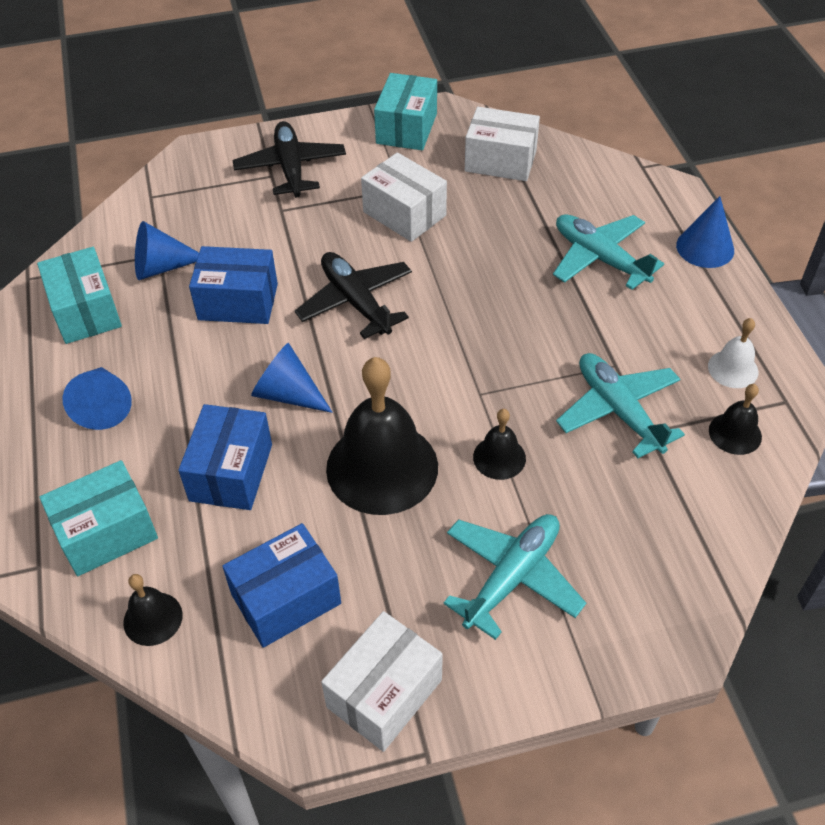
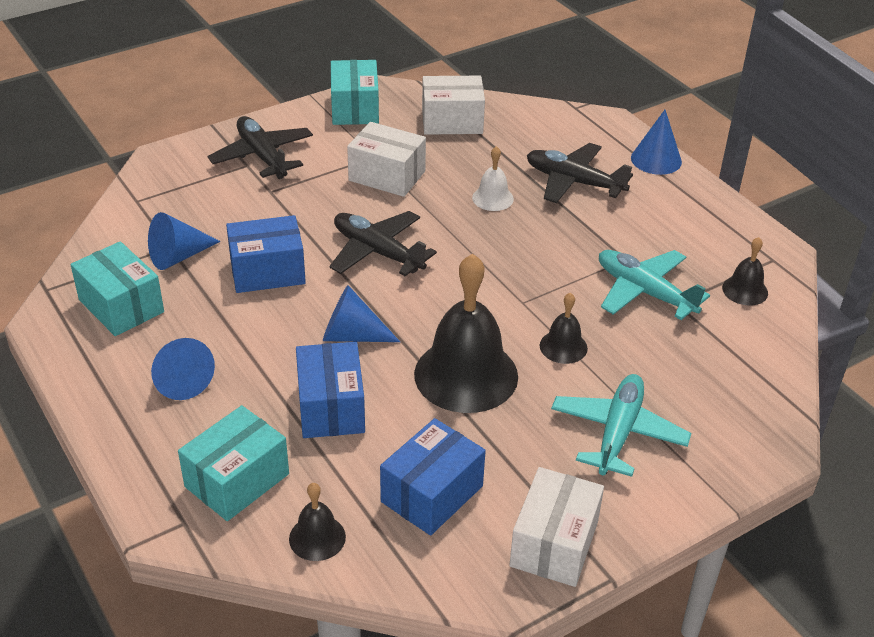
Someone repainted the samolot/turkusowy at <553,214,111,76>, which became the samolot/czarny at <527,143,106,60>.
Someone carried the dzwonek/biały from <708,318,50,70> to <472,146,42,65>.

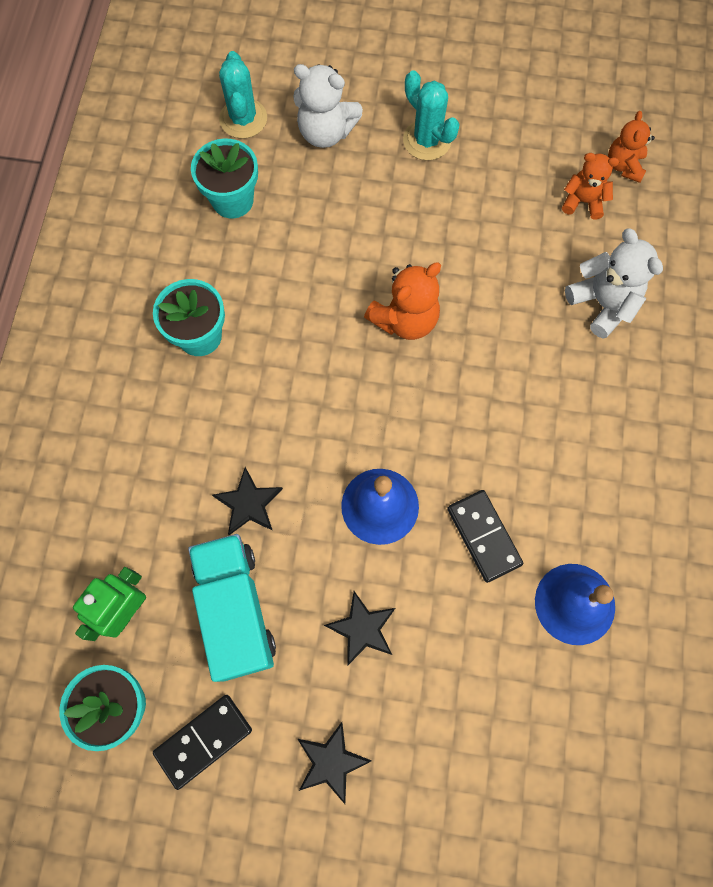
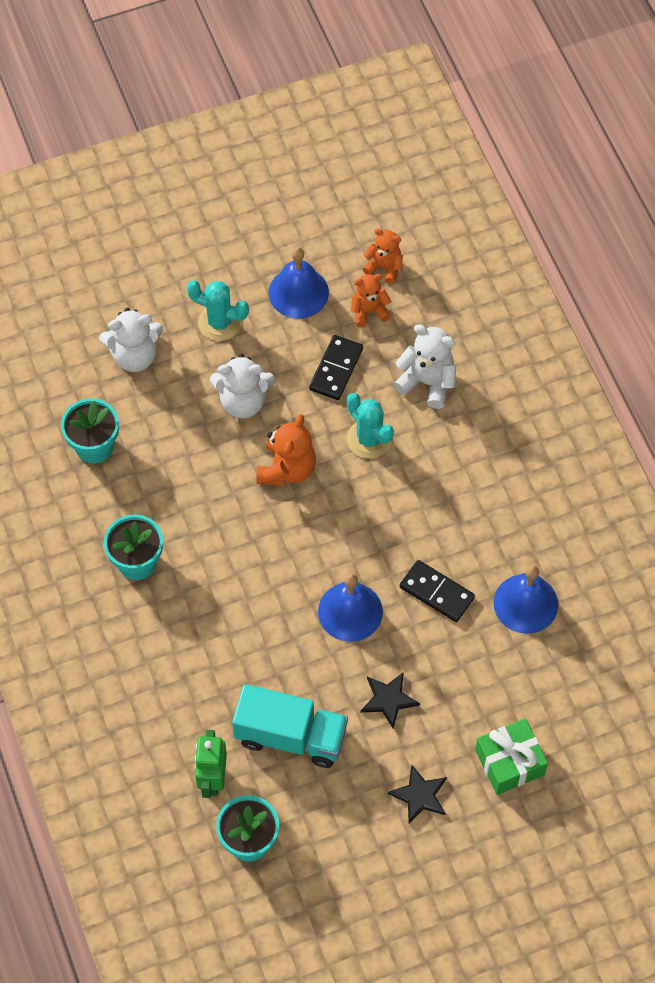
Someone carried the kaktus/turkusowy from <219,51,48,87> to <347,393,47,65>.
Someone rotated the miś/pomarańczowy at <608,111,47,72> by 135 degrees clockwise.
Someone took away the gwiazda/czarny at <212,467,71,68>.
Someone rotated the ciężarówka/turkusowy at <188,534,88,148> by 150 degrees clockwise.
Someone carried the kostka domina/czarny from <153,695,99,95> to <309,335,54,65>.
Someone put down the dzwonek/niebieski at <269,247,60,72>.
Someone put down the miś/biały at <210,354,65,64>.
Someone put down the prezent/zielony at <475,718,73,77>.

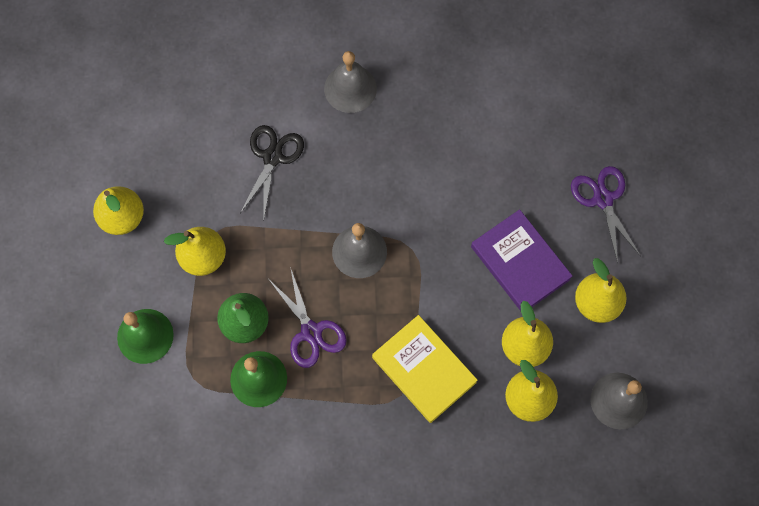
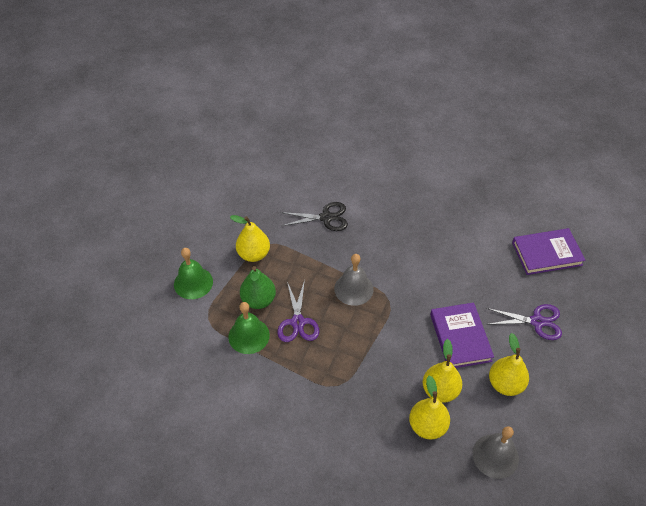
Someone took away the dzwonek/szary at <324,51,53,62>.
Someone rotated the nożyczki/czarny at <240,125,64,92> by 45 degrees clockwise.
Someone rotated the nożyczki/fioletowy at <571,166,70,97> by 90 degrees clockwise.
Someone took away the gruszka/żółty at <93,186,51,49>.
Someone took away the książka/żółty at <372,315,106,108>.
Someone put down the książka/fioletowy at <512,228,74,47>.

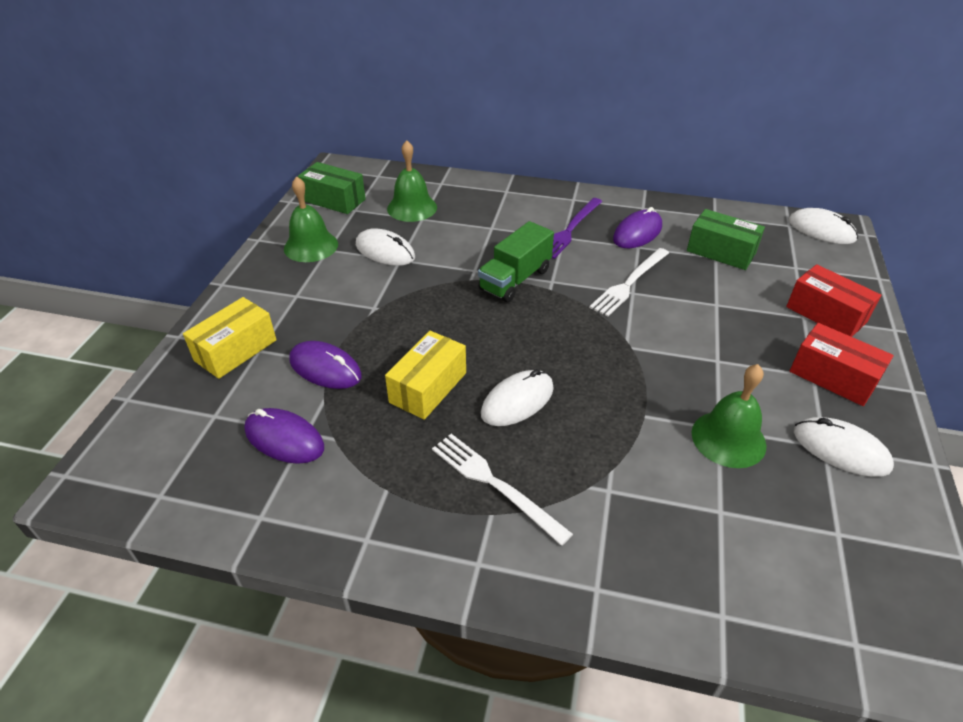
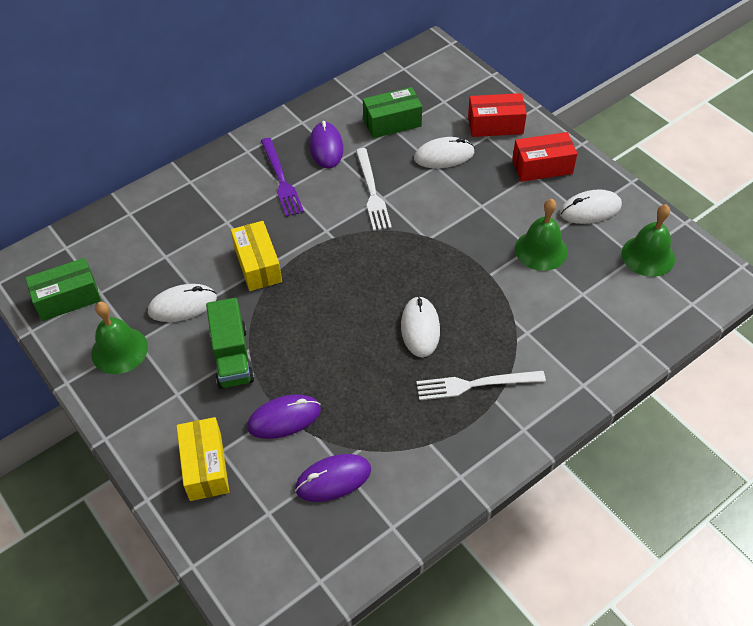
Someone carried the dzwonek/zielony from <387,140,50,82> to <621,204,54,73>.
Someone carried the myszka/biały from <788,208,70,36> to <414,137,61,31>.
Someone carried the ciężarówka/zielony from <478,221,76,81> to <206,298,49,91>.
Someone carried the pudełko/żółty from <385,331,81,89> to <231,221,51,70>.

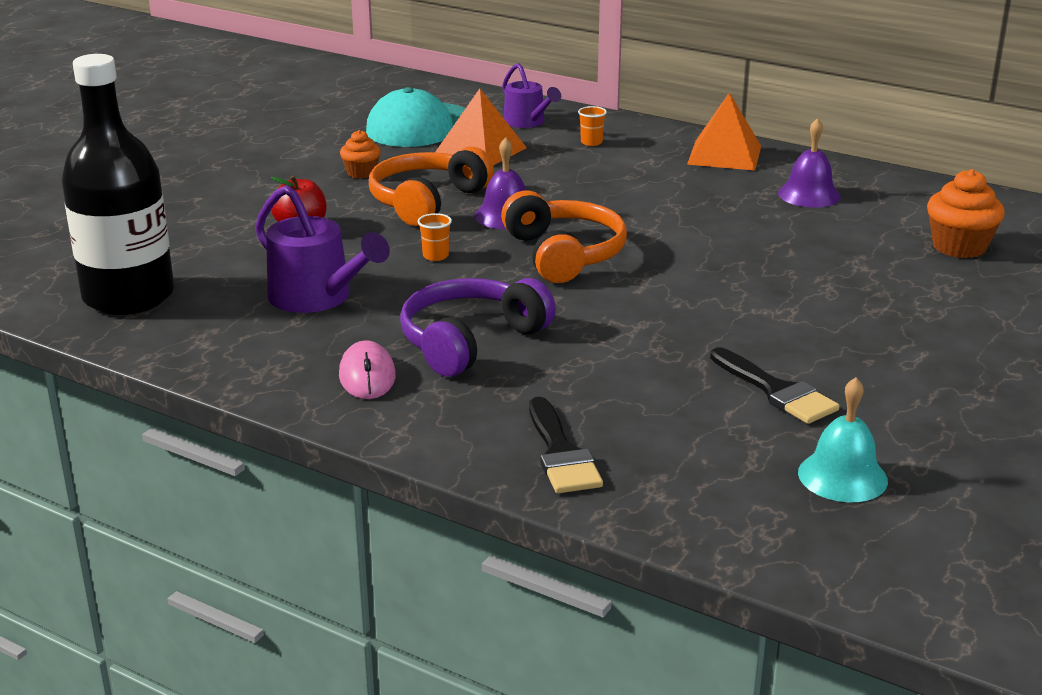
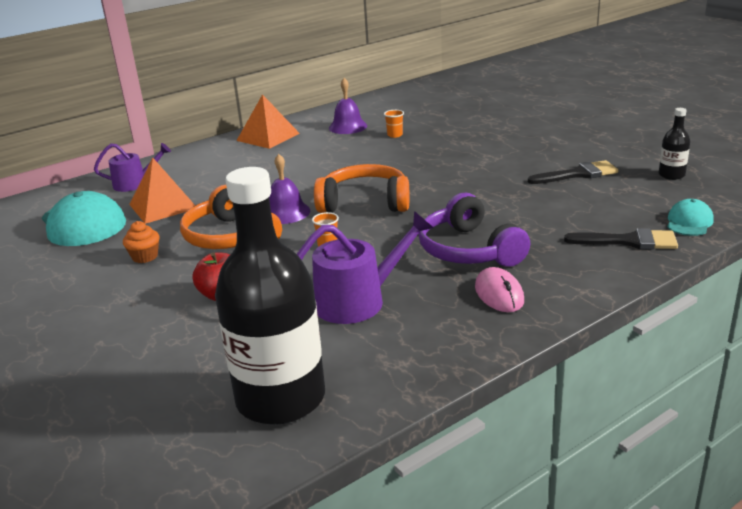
Someone carried the szklanka/pomarańczowy from <578,106,29,40> to <384,110,20,28>.
Someone took away the muffinka/pomarańczowy at <927,169,78,89>.
Someone rotated the myszka/różowy at <339,340,57,59> by 60 degrees clockwise.
Someone swapped the dzwonek/turkusowy at <798,377,90,125> for the butelka/czarny at <659,108,31,72>.
Someone put down the czapka/turkusowy at <667,199,47,37>.

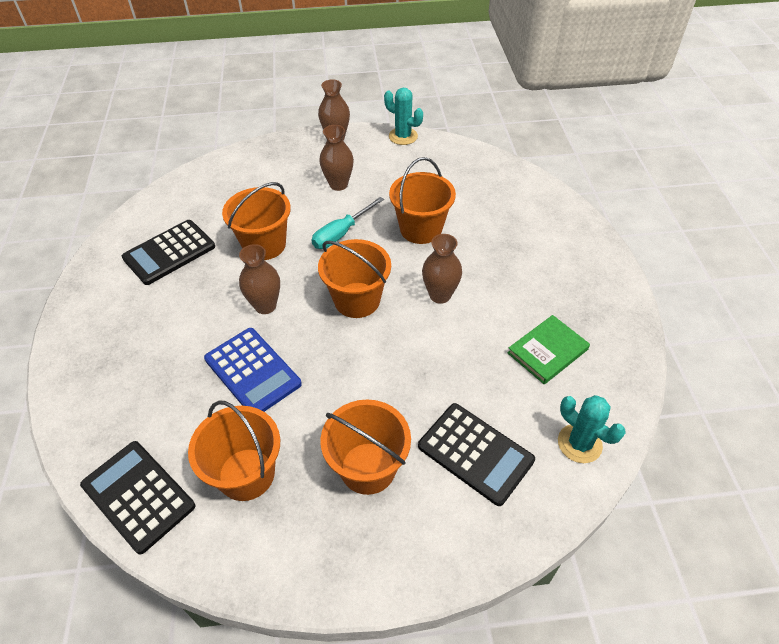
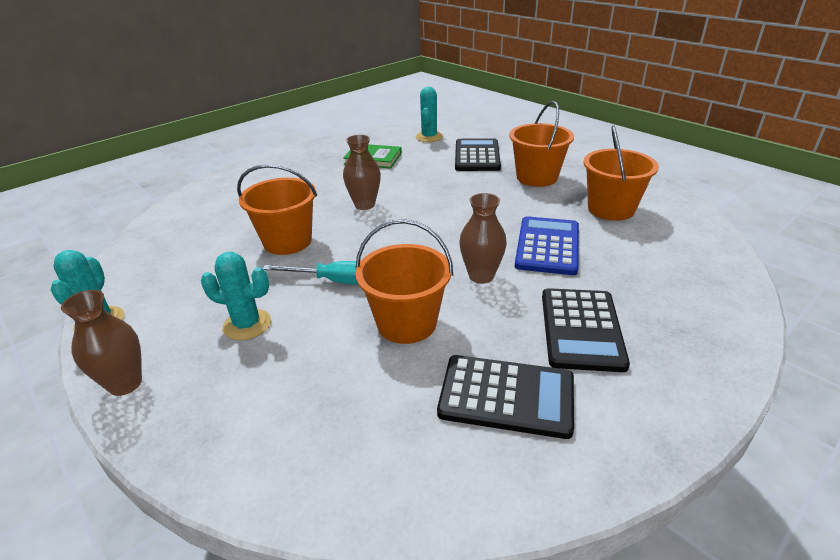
Someone swapped the wazon/brązowy at <319,125,35,66> for the kaktus/turkusowy at <201,252,70,88>.
Someone took away the wiadro/pomarańczowy at <318,239,73,79>.
Someone carried the kalkulator/czarny from <80,441,115,113> to <542,288,88,84>.

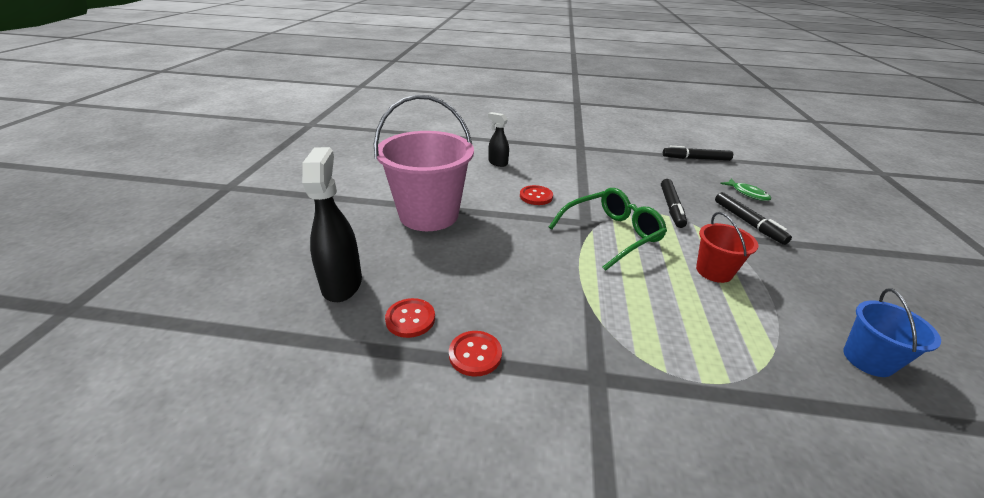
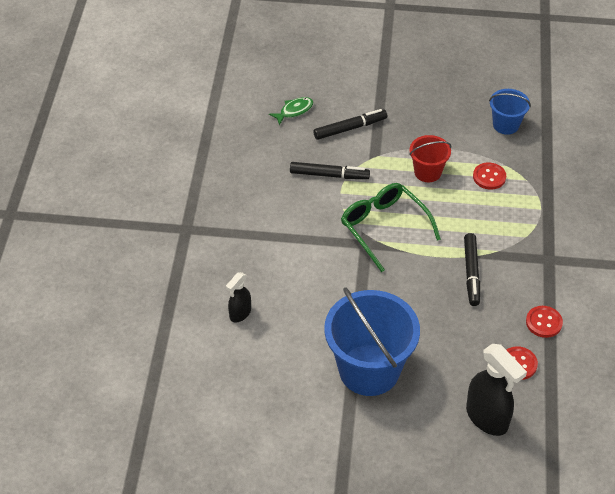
Someone repainted the wiadro/różowy at <374,95,100,136>, which became the wiadro/niebieski at <324,287,96,109>.
Someone carried the flamaster/czarny from <663,146,70,15> to <464,233,16,73>.
Someone rotated the spryskiwacz/czarny at <302,147,60,155> by 120 degrees counterclockwise.
Someone carried the guzik/czerwony from <520,185,33,20> to <473,162,33,28>.

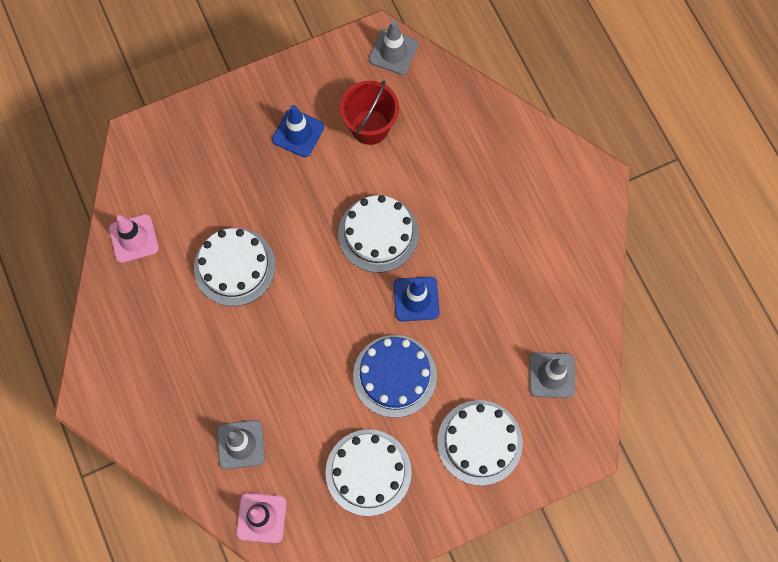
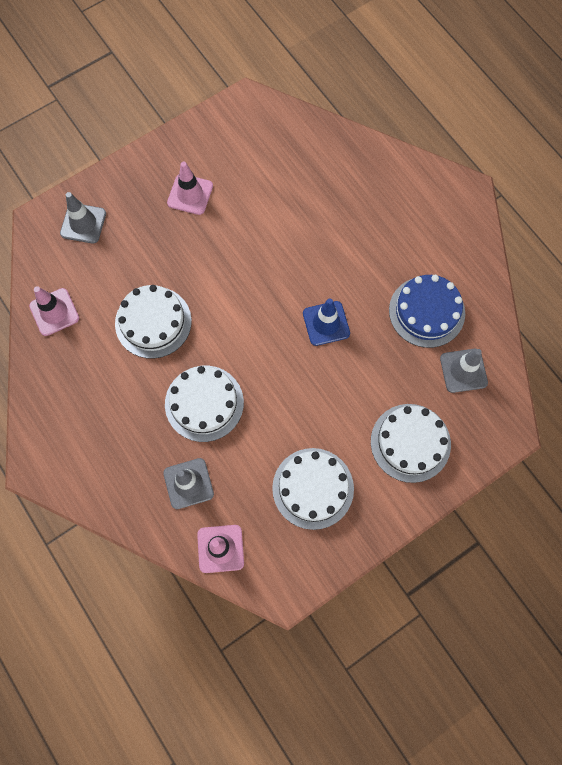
Someone carried the pachołek/szary from <369,20,49,55> to <60,192,46,52>.
Someone took away the wiadro/czerwony at <340,81,59,64>.
Someone repainted the pachołek/niebieski at <272,105,52,53>, which became the pachołek/różowy at <167,161,46,54>.
Someone carried the tort/biały from <338,195,81,78> to <165,366,79,76>.
Someone carried the tort/niebieski from <353,335,84,83> to <389,275,76,73>.

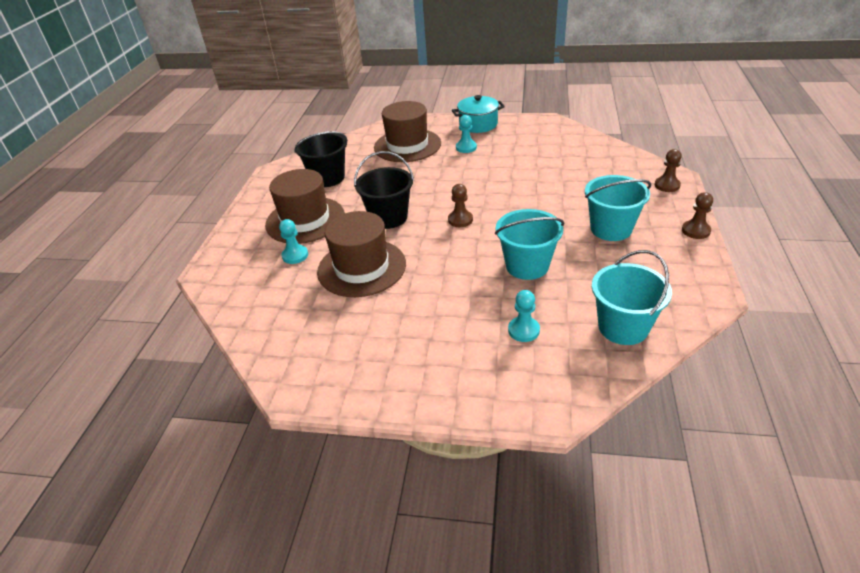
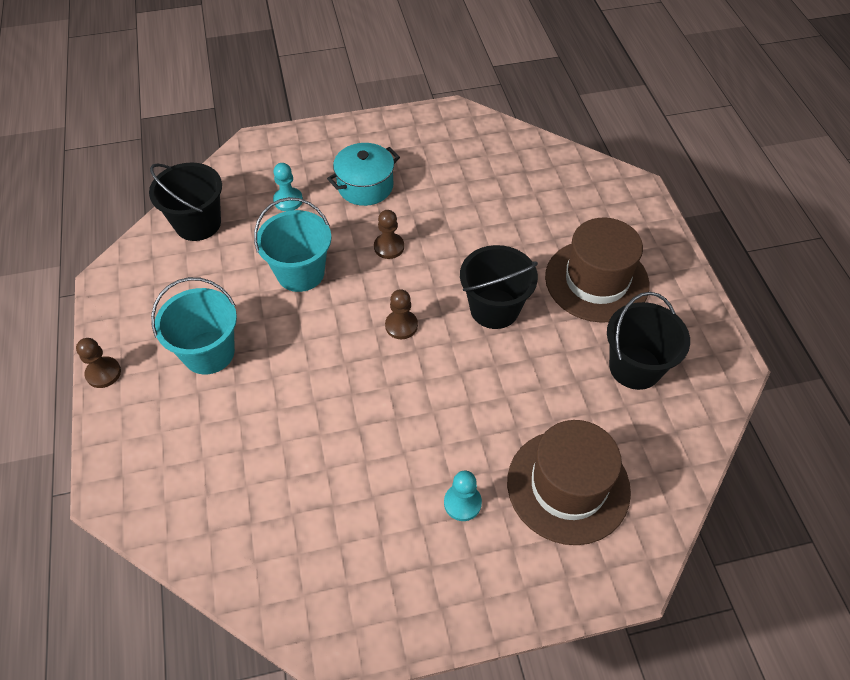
Someone carried the garnek/turkusowy from <452,95,53,38> to <327,143,73,63>.
Someone carried the pionek/brązowy from <655,149,27,43> to <374,210,30,49>.
Someone took away the kapelusz/brązowy at <317,211,89,86>.
Someone took away the pionek/turkusowy at <279,219,29,45>.
Someone repainted the wiadro/turkusowy at <592,250,80,95>, which became the wiadro/czarny at <149,163,73,78>.

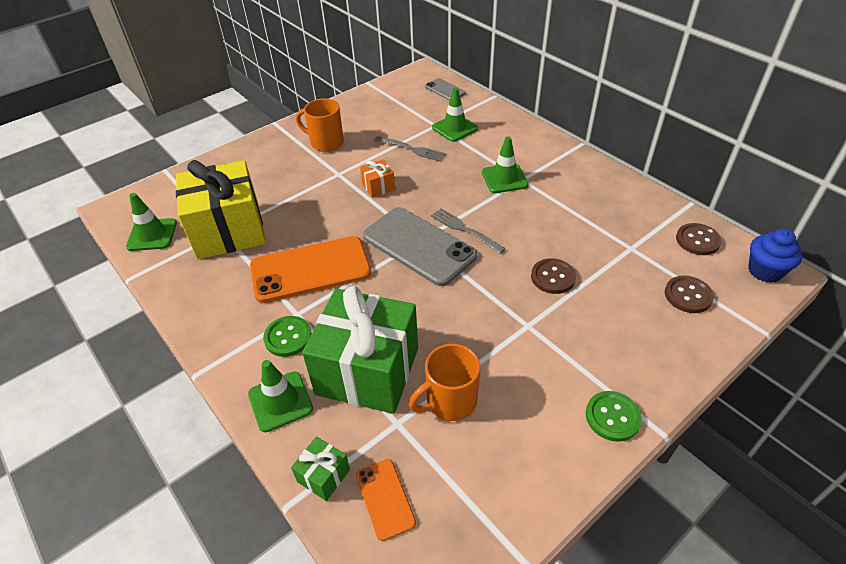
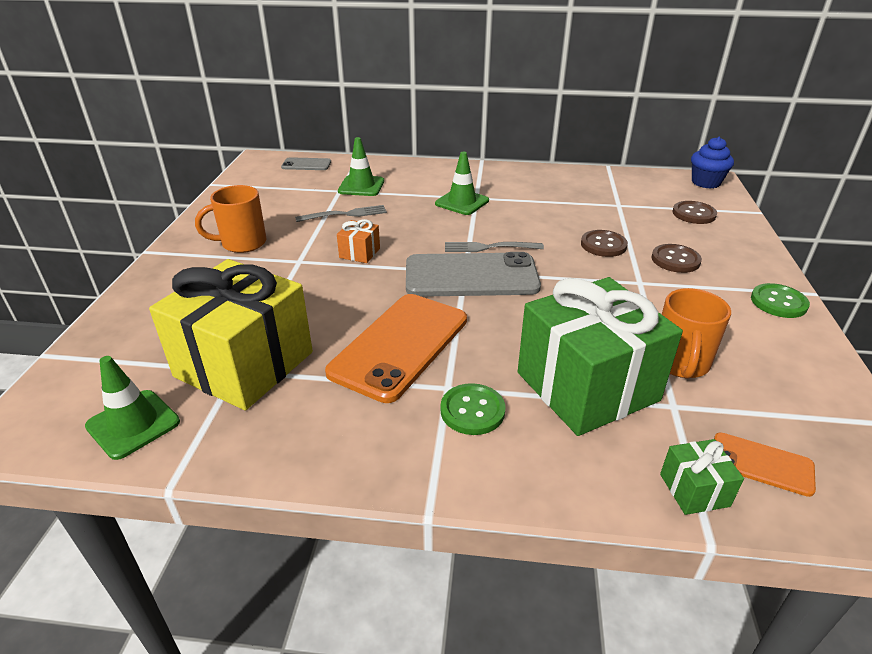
Someone carried the guzik/brązowy from <676,223,46,32> to <652,244,50,29>.
Someone took away the pachołek/zielony at <248,360,65,72>.

